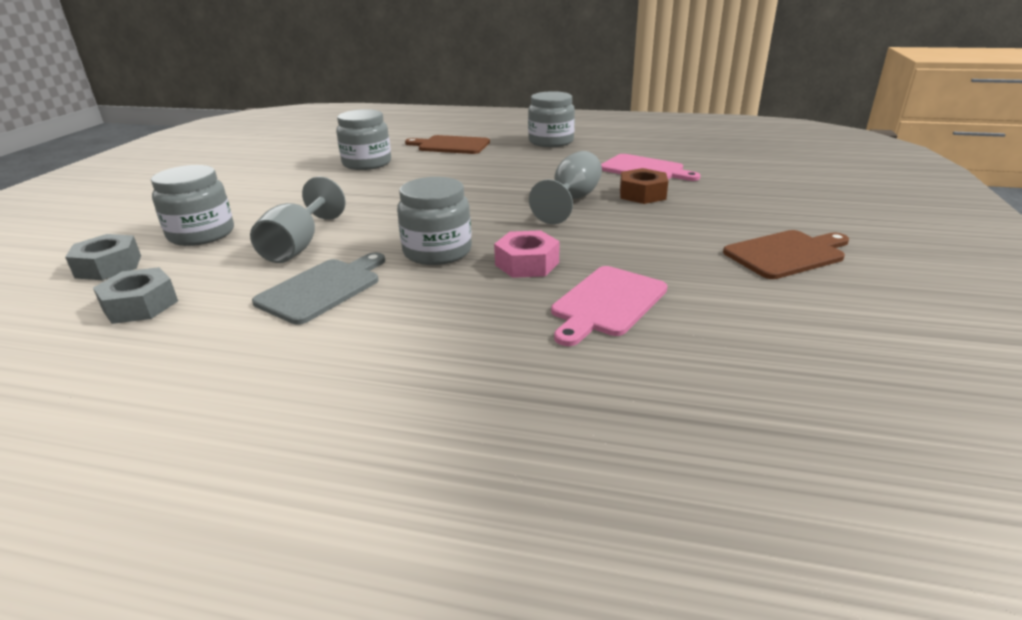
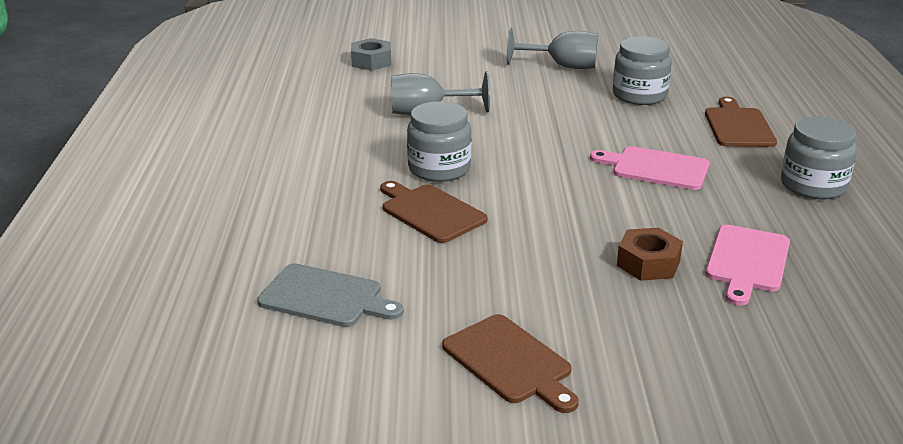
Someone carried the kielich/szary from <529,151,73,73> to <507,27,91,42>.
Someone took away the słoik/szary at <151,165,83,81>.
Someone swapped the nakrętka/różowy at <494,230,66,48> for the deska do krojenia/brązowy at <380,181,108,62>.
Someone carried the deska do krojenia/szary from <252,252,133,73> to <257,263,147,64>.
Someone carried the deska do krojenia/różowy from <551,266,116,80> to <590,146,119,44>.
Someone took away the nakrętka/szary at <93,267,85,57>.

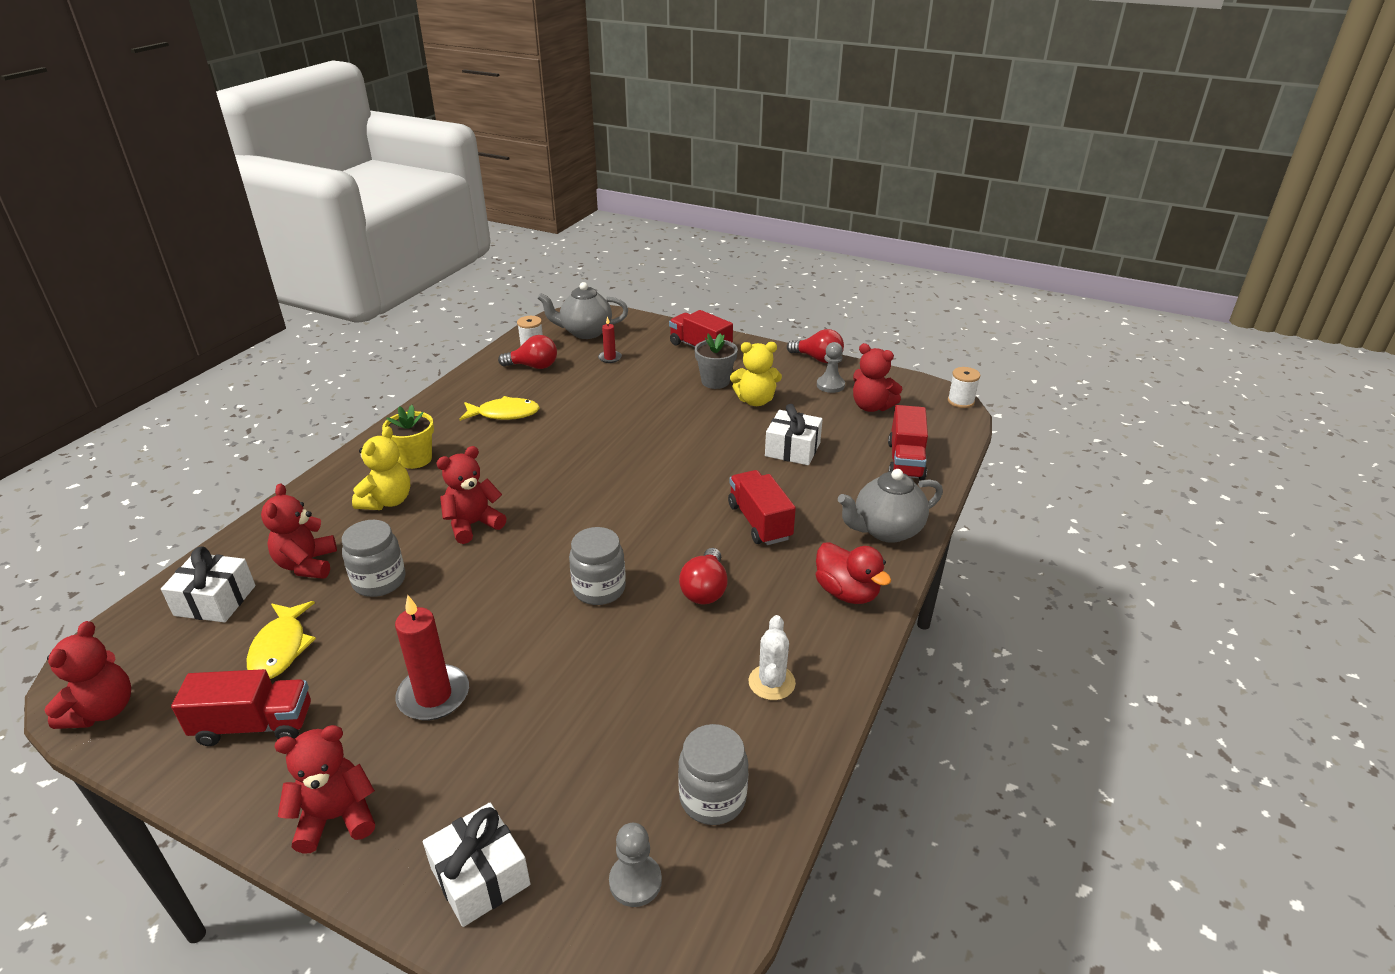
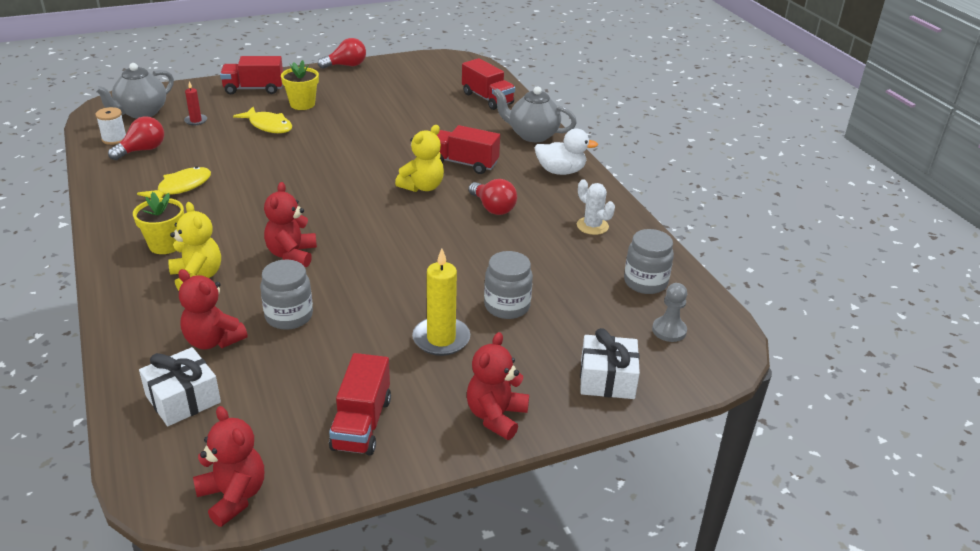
Someone repainted the doniczka/szary at <694,334,44,55>, which became the doniczka/żółty at <281,60,38,50>.
Someone carried the miś/żółty from <730,342,52,64> to <395,125,49,67>.
Someone took away the pionek/szary at <817,342,28,51>.
Someone took away the miś/czerwony at <853,343,49,69>.
Someone took away the szpulka/biały at <948,367,32,41>.
Someone took away the prezent/biały at <765,404,58,61>.
Someone rotated the imbryk/szary at <838,469,105,74> by 90 degrees clockwise.
Someone carried the słoik/szary from <569,527,57,78> to <484,251,49,68>.
Someone repainted the kaczka/czerwony at <816,542,75,62>, which became the kaczka/biały at <534,129,64,46>.
Someone repainted the świeca/czerwony at <395,595,74,125>, which became the świeca/żółty at <412,249,58,107>.
Someone carried the ryba/żółty from <247,601,69,78> to <233,107,59,26>.
Someone rotated the ciężarówka/czerwony at <171,669,140,77> by 150 degrees clockwise.

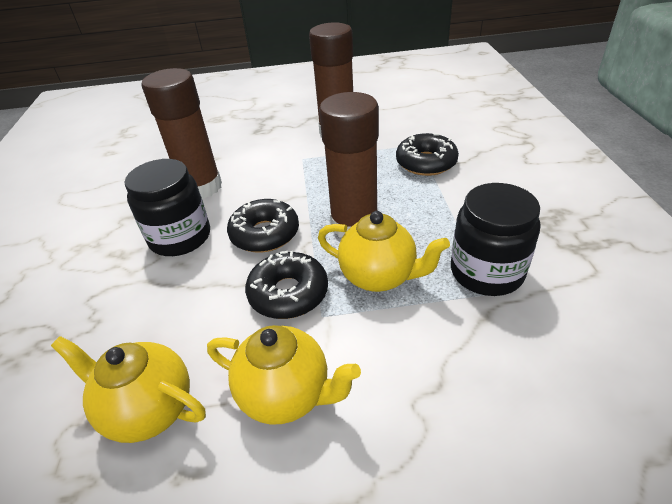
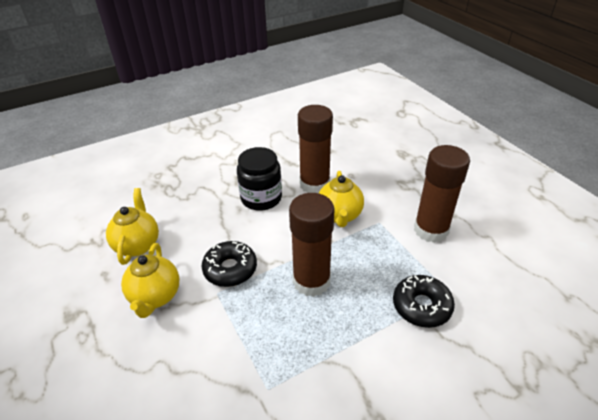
Someone took away the słoik/czarny at <451,183,89,113>.
Someone took away the donut/czarny at <227,199,72,54>.
Someone carried the imbryk/żółty from <318,211,132,81> to <319,171,45,56>.

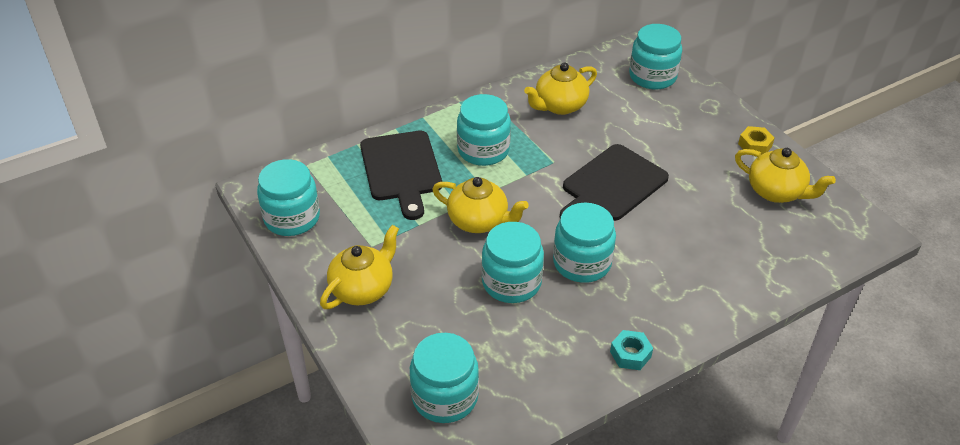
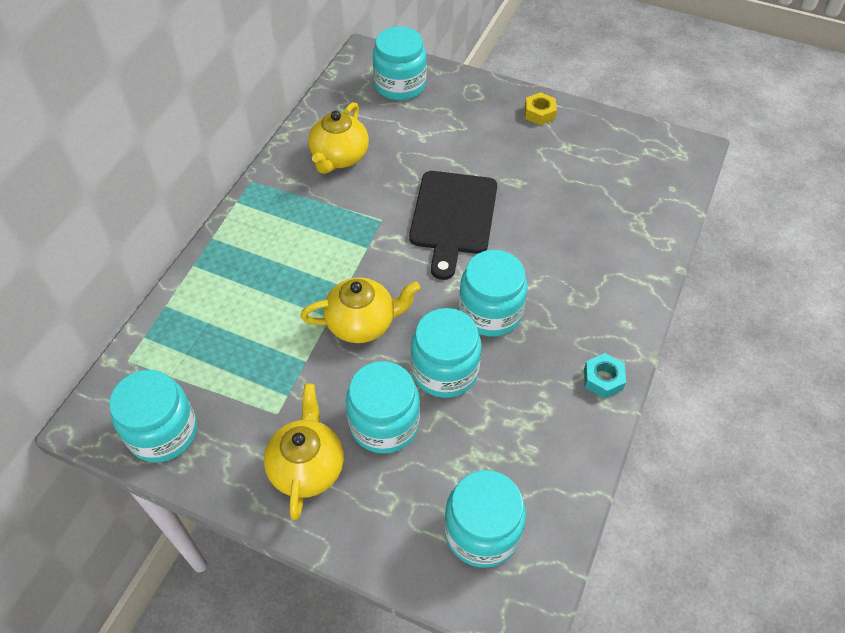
Someone carried the słoik/turkusowy from <457,94,54,72> to <346,361,74,93>.
Someone took away the deska do krojenia/czarny at <360,131,82,89>.
Someone took away the imbryk/żółty at <735,148,101,55>.

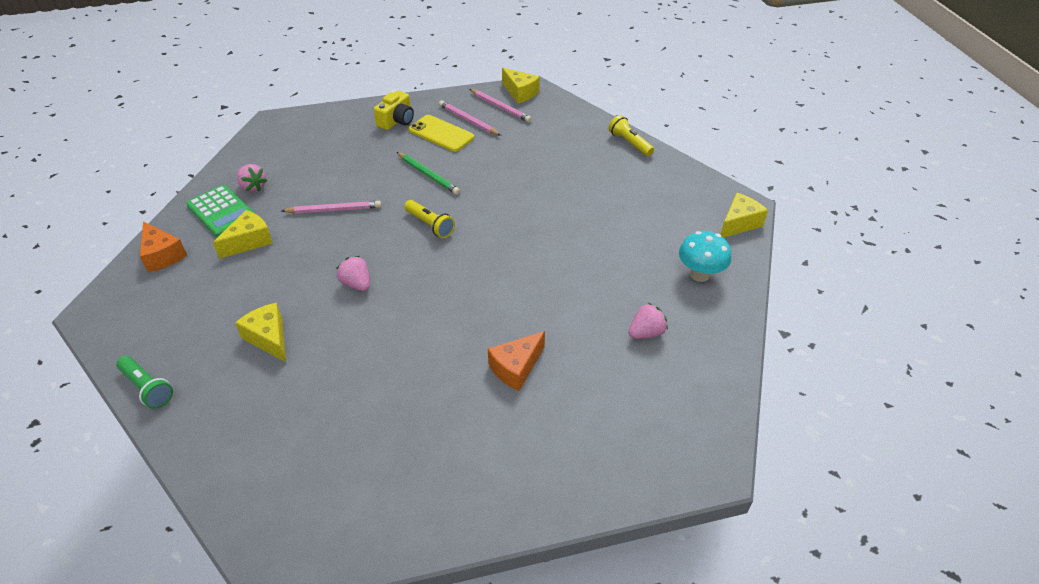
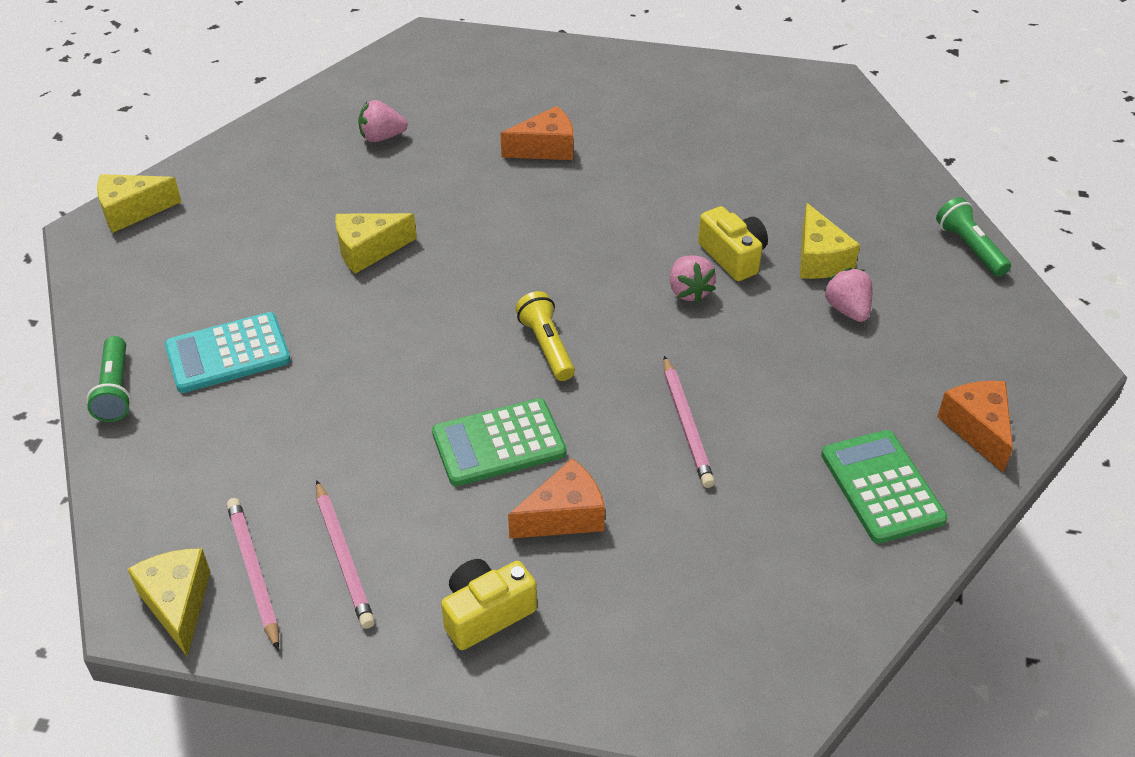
Someone took away the telefon/żółty at <409,115,65,37>.
Someone repainted the latarka/żółty at <608,115,46,41>, which became the latarka/zielony at <86,336,45,86>.
Someone swapped the ołówek/zielony at <397,152,63,43> for the kalkulator/zielony at <432,398,135,88>.
Someone carried the truskawka/różowy from <237,164,31,28> to <823,268,49,54>.
Someone rotated the ołówek/różowy at <282,201,99,13> by 120 degrees counterclockwise.
Someone carried the ser/żółty from <213,210,60,49> to <335,213,82,61>.
Someone took away the grzyb/turkusowy at <679,231,52,51>.
Someone put down the aparat fotograficzny/żółty at <698,206,70,75>.
Someone put down the kalkulator/turkusowy at <165,312,126,81>.
Someone put down the ser/pomarańczowy at <508,459,97,80>.

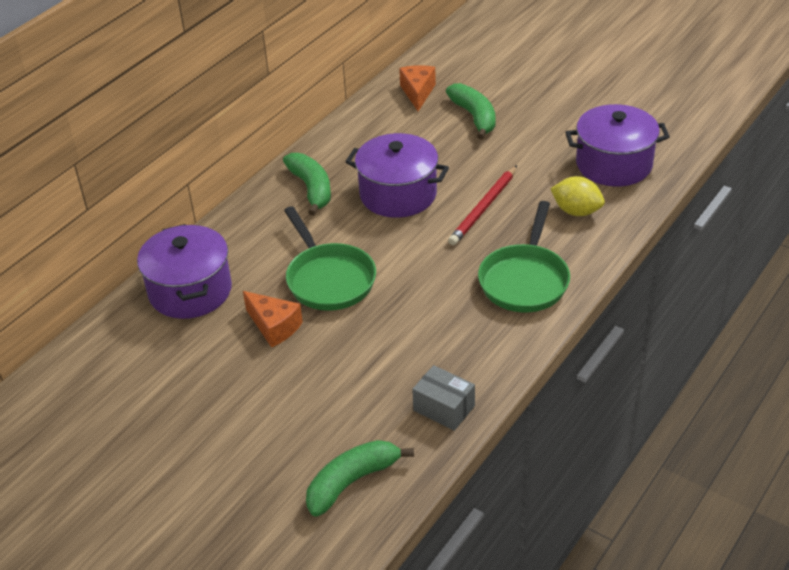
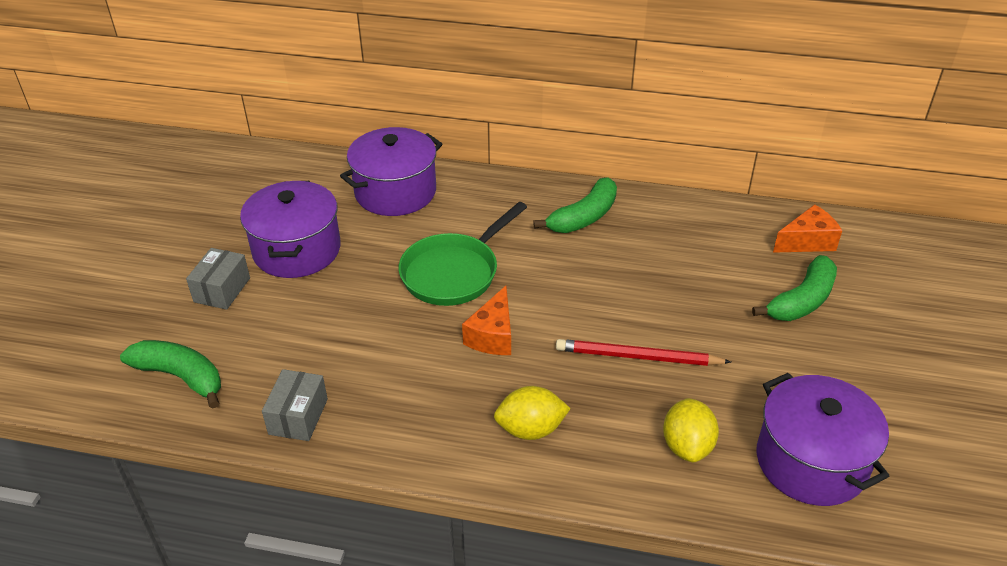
Someone carried the garnek/fioletowy from <345,133,104,85> to <240,181,101,97>.
Someone swapped the patelnia/zielony at <478,201,92,111> for the cytryna/żółty at <494,386,77,54>.
Someone carried the ser/pomarańczowy from <243,291,60,57> to <462,286,49,69>.
Someone put down the pudełko/szary at <186,248,64,62>.

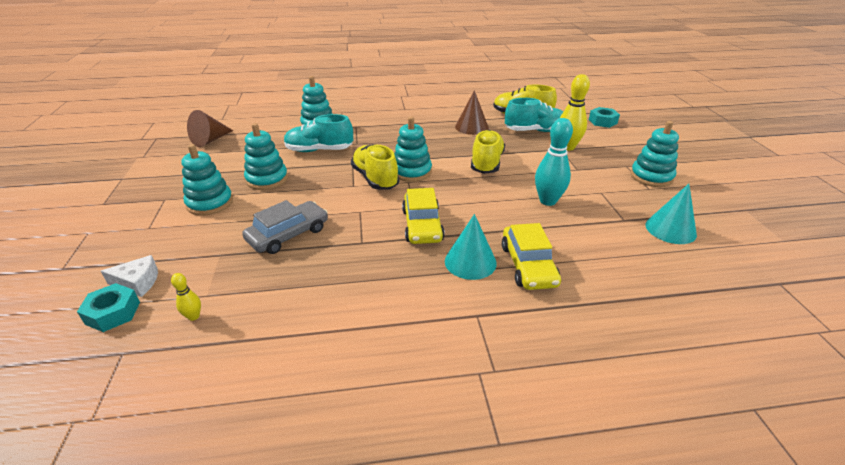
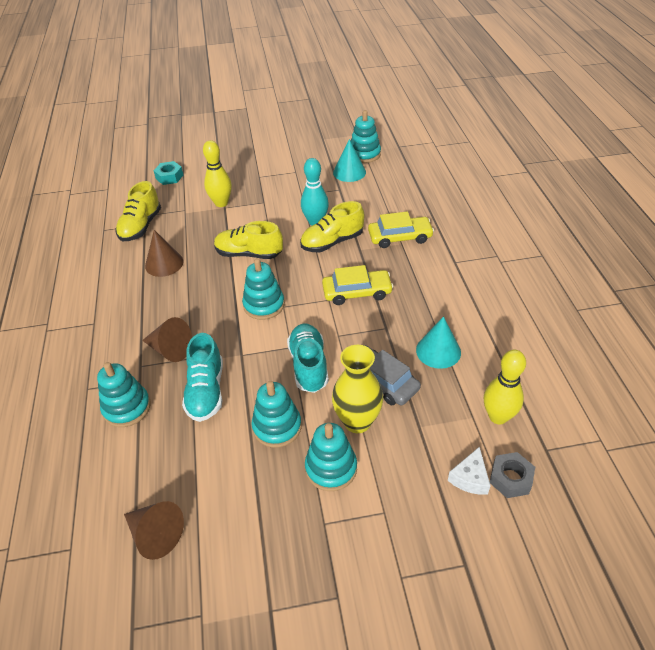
Someone carried the but/turkusowy from <505,98,58,34> to <287,324,42,69>.
Someone carried the zabawka nakładanka/turkusowy from <630,121,49,66> to <351,110,30,53>.
Someone carried the but/żółty from <351,144,48,46> to <300,201,64,51>.
Someone carried the stożek/turkusowy from <445,214,52,66> to <416,316,45,53>.
Someone rotated the ser/biały at <101,255,57,42> by 150 degrees counterclockwise.
Someone scaled the kręgiel/żółty at <171,273,30,48> by 2.09.
Someone repainted the nakrętka/turkusowy at <77,283,63,49>, which became the nakrętka/szary at <490,452,45,46>.
Someone put down the stożek/brązowy at <142,317,50,45>.
Someone put down the wazon/żółty at <332,345,51,88>.

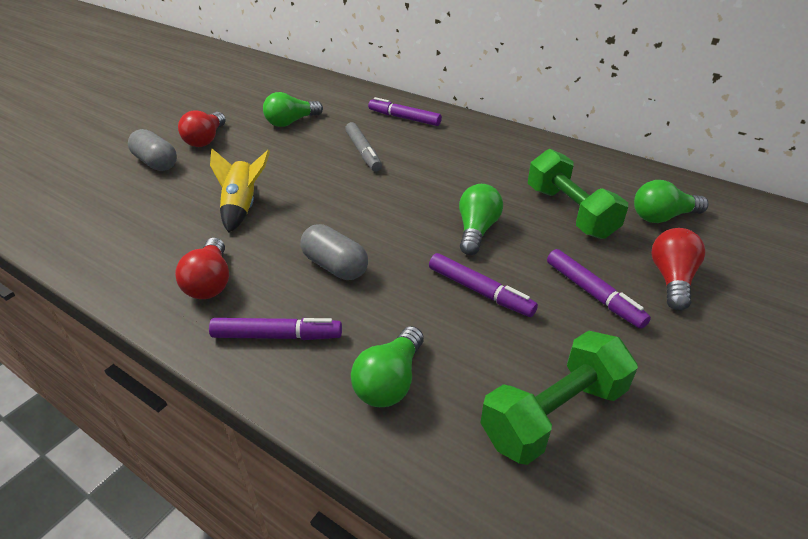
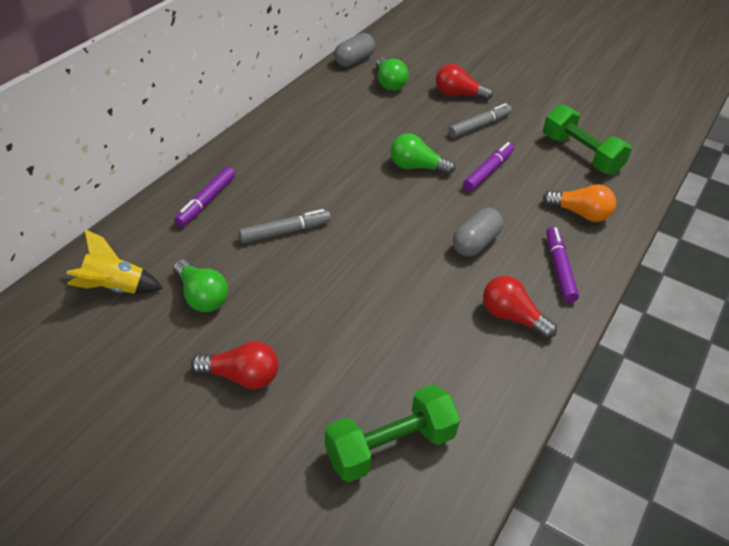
Someone carried the kapsułka/szary from <128,129,49,42> to <334,33,41,34>.
Someone carried the rakieta/żółty from <210,149,60,84> to <66,229,97,65>.
Someone carried the hantel/zielony from <528,149,100,90> to <325,384,135,98>.
Someone rotated the żarówka/czerwony at <175,238,54,61> by 135 degrees counterclockwise.
Someone repainted the flamaster/fioletowy at <547,249,104,80>, which became the flamaster/szary at <448,103,64,35>.
Someone repainted the żarówka/zielony at <351,326,73,81>, which became the żarówka/pomarańczowy at <543,184,73,38>.

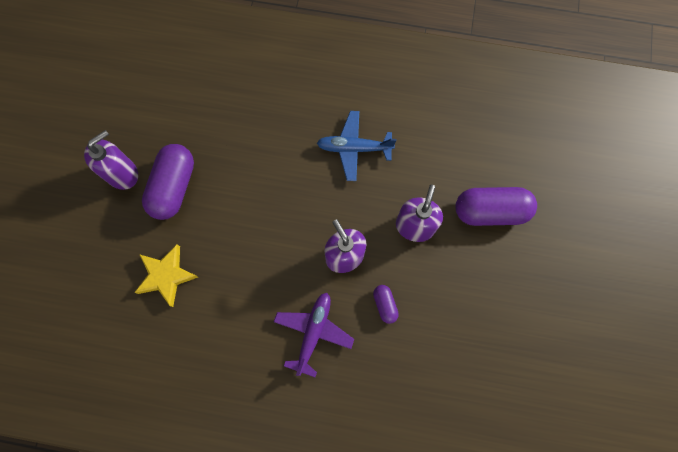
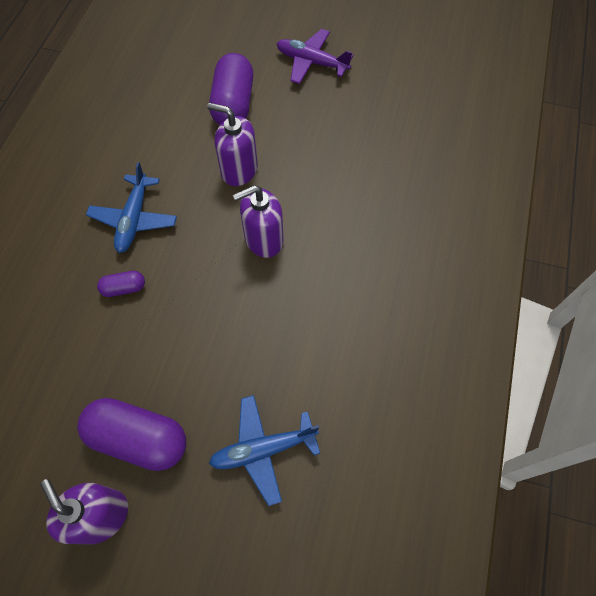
Someone swapped the gwiazda/żółty at <134,244,64,63> for the samolot/niebieski at <209,395,111,111>.
Someone carried the kapsułka/fioletowy from <373,285,26,39> to <97,271,48,26>.
Someone carried the samolot/fioletowy from <274,293,80,84> to <277,29,76,55>.

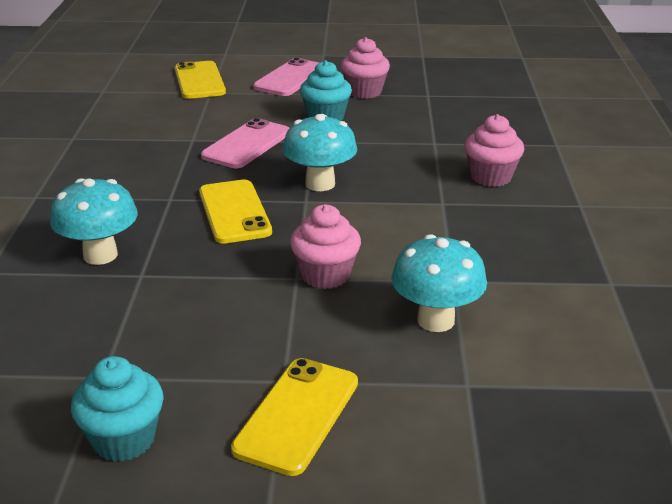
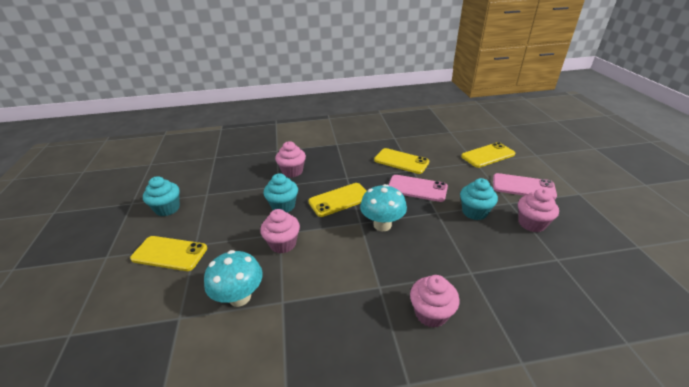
Someone swapped the grzyb/turkusowy at <50,178,88,87> for the muffinka/różowy at <275,141,31,37>.
Someone put down the telefon/żółty at <374,148,55,26>.
Someone put down the muffinka/turkusowy at <264,173,34,39>.

